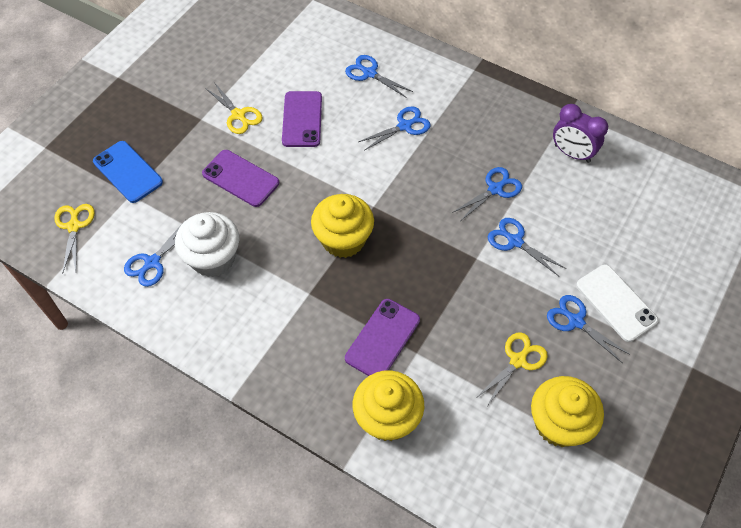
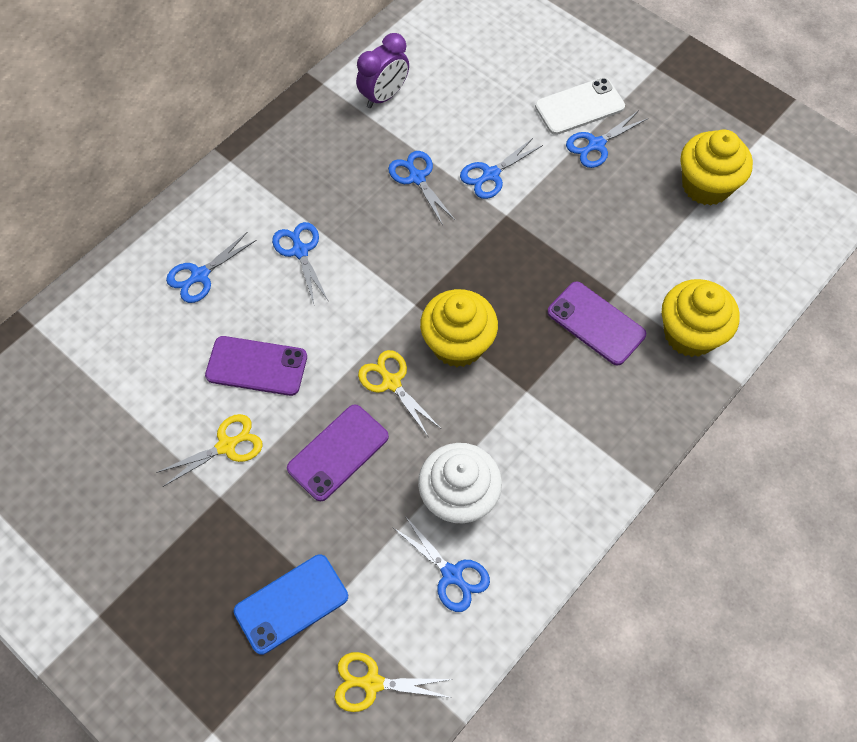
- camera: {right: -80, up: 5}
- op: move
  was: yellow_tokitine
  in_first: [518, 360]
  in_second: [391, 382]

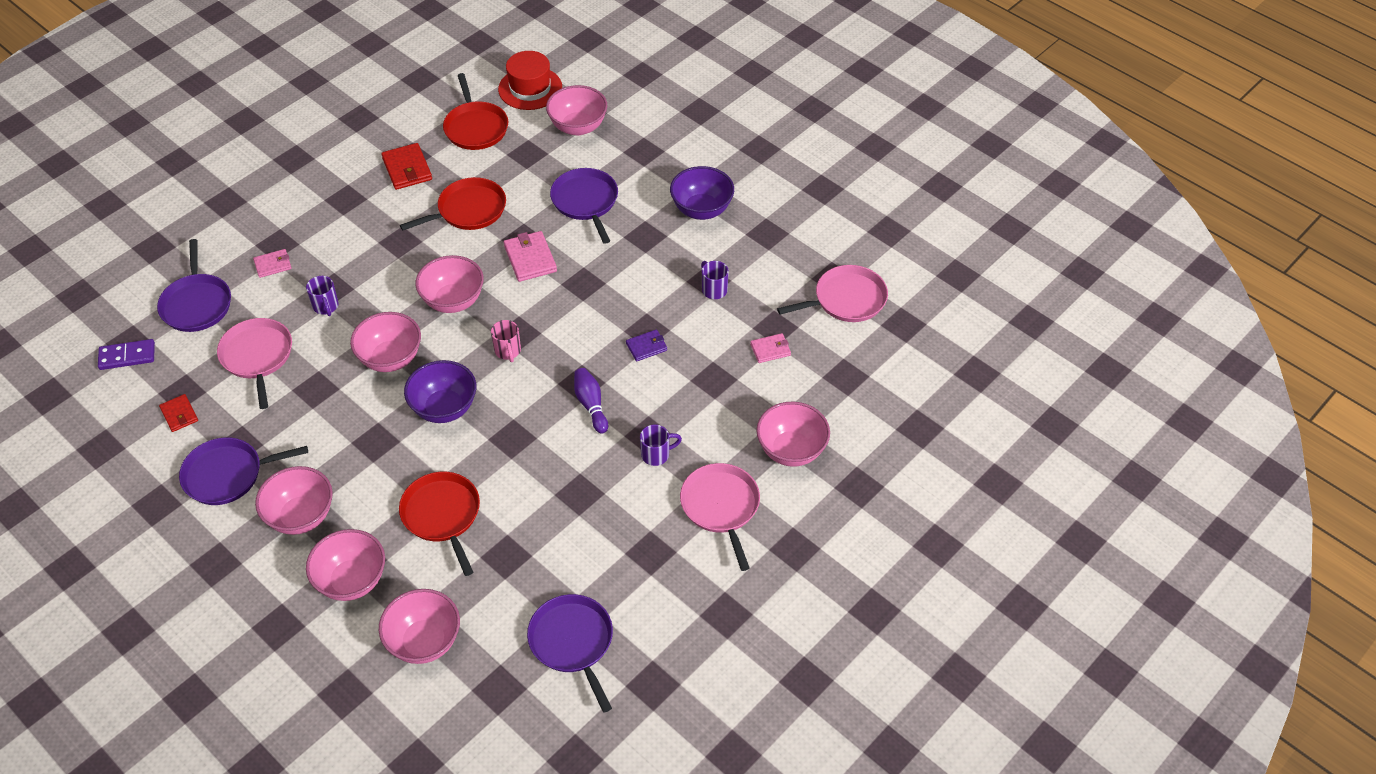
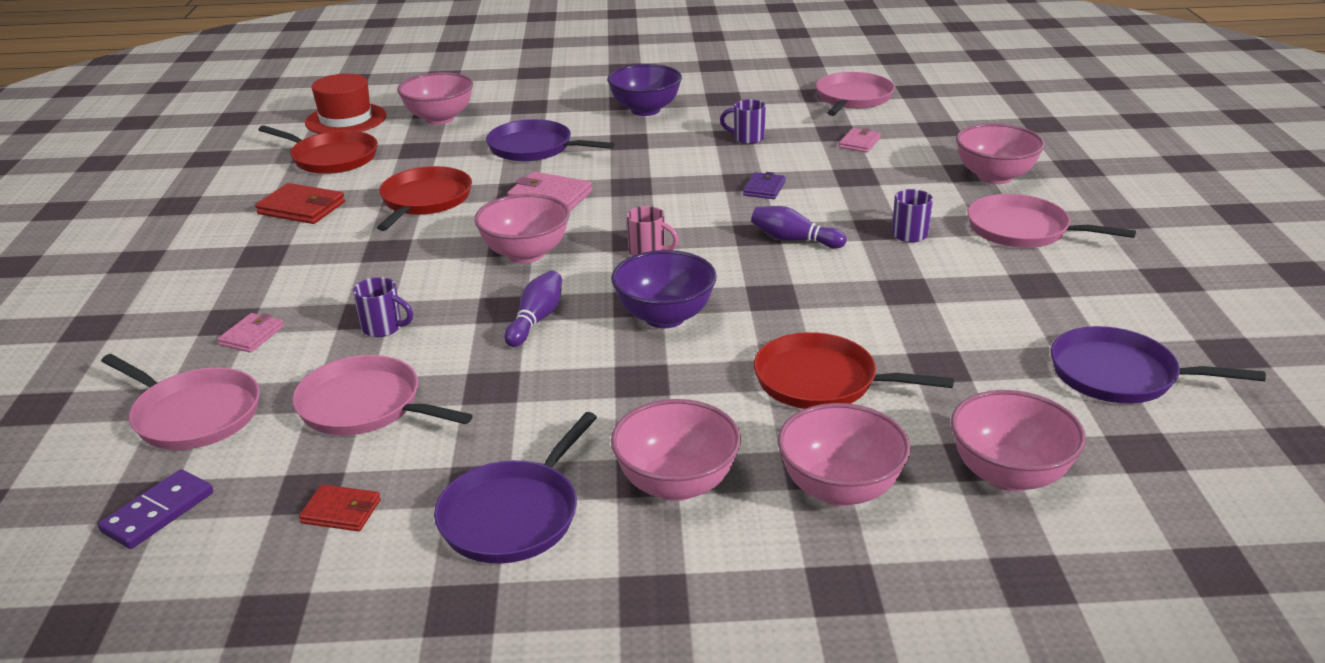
- camera: {right: -45, up: -20}
- op: recolor
  was: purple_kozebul
  now: pink_kozebul
  in_first: [197, 304]
  in_second: [193, 414]
- op: replace
  was: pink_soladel
  now: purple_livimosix
  in_first: [391, 358]
  in_second: [536, 320]

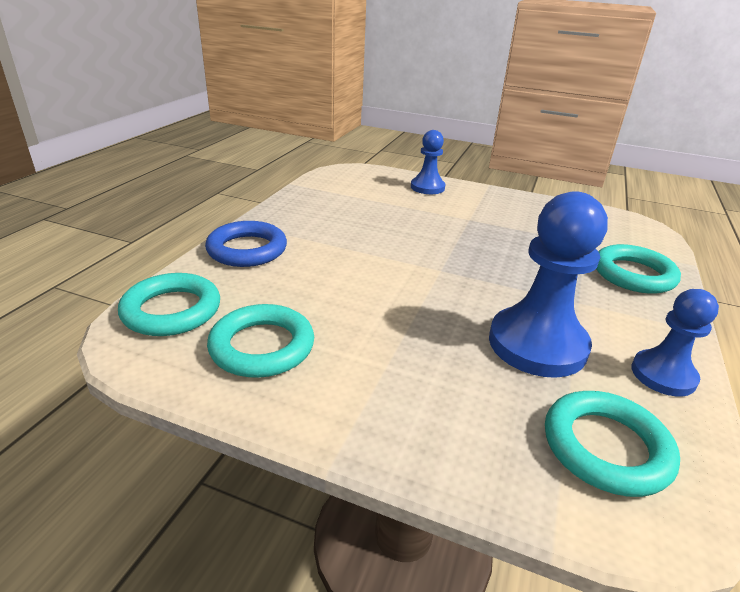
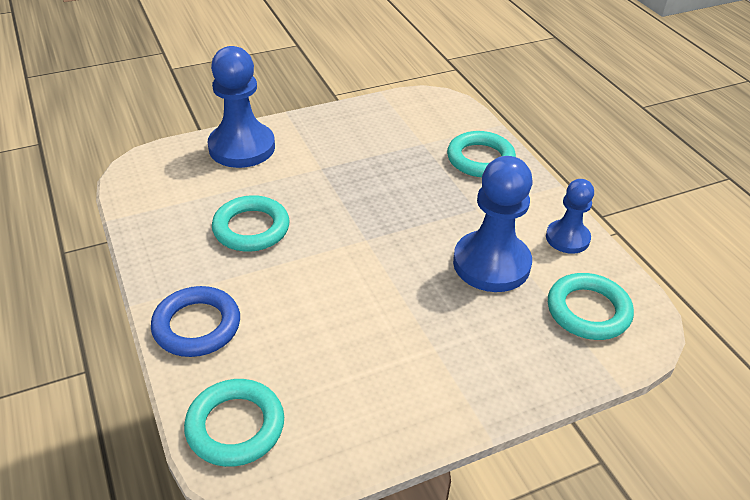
- camera: {right: -45, up: 10}
- op: resize
  was: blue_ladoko
  in_first: [427, 187]
  in_second: [242, 147]
  ratio: 1.7
- op: move
  was: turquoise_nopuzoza
  in_first: [262, 346]
  in_second: [251, 228]

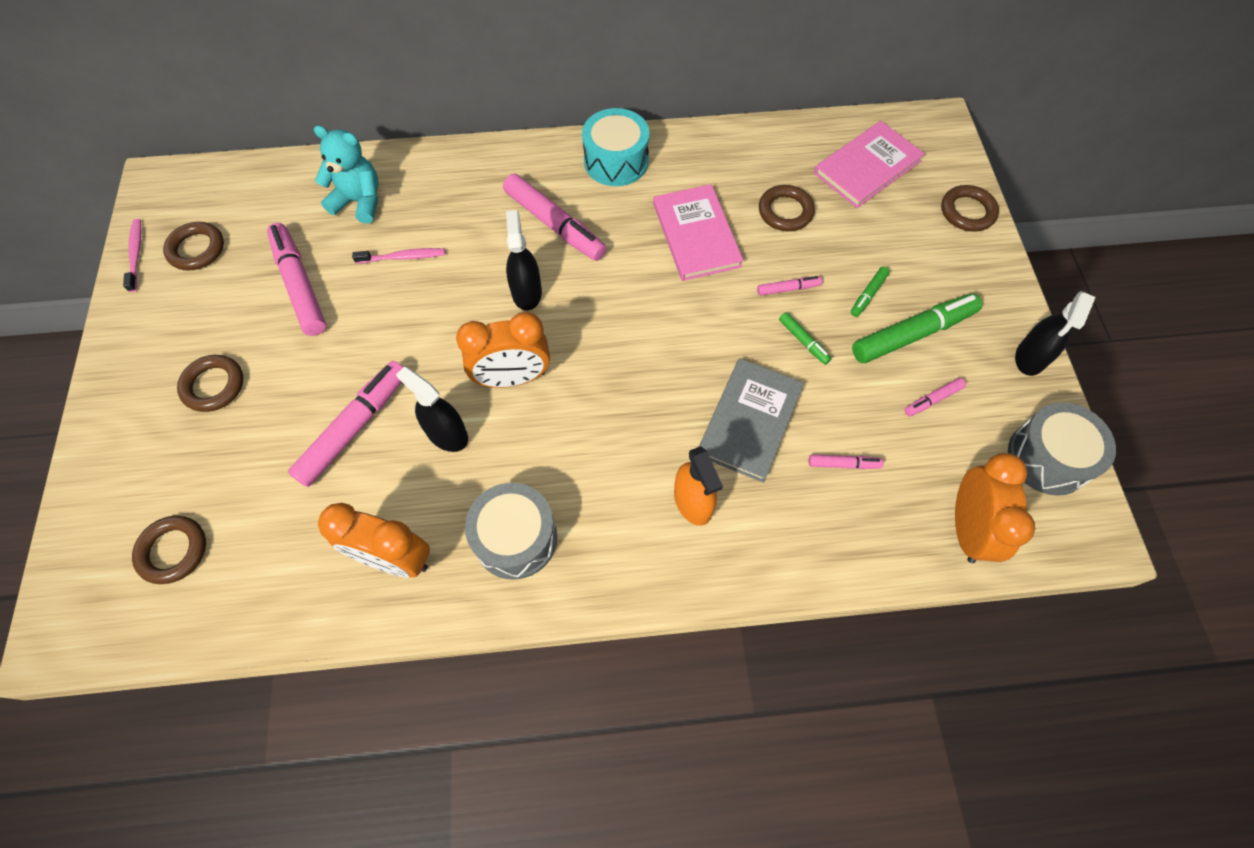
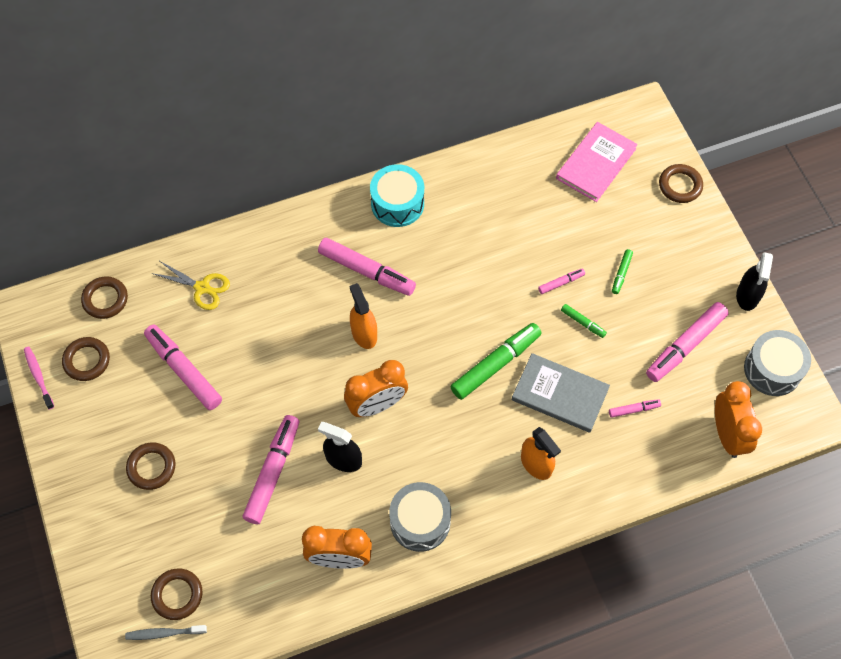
- camera: {right: -15, up: 0}
- op: move
  was: brown_nopuzoza
  in_first: [785, 211]
  in_second: [105, 299]
- op: insert
  now: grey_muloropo
  in_second: [164, 633]
- op: replace
  was: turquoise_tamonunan
  now: yellow_tokitine
  in_first: [359, 201]
  in_second: [202, 288]
- op: recolor
  was: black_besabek
  now: orange_besabek
  in_first: [526, 292]
  in_second: [364, 333]
- op: move
  was: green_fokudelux
  in_first: [913, 334]
  in_second: [496, 364]
- op: rotate
  was: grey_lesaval
  in_first: [749, 421]
  in_second: [560, 394]
  clockwise: -75
- op: resize
  was: pink_fokudelux
  in_first: [932, 400]
  in_second: [685, 346]
  ratio: 2.1
- op: delete
  was: pink_muloropo
  in_first: [403, 257]
- op: delete
  was: pink_lesaval
  in_first: [696, 235]

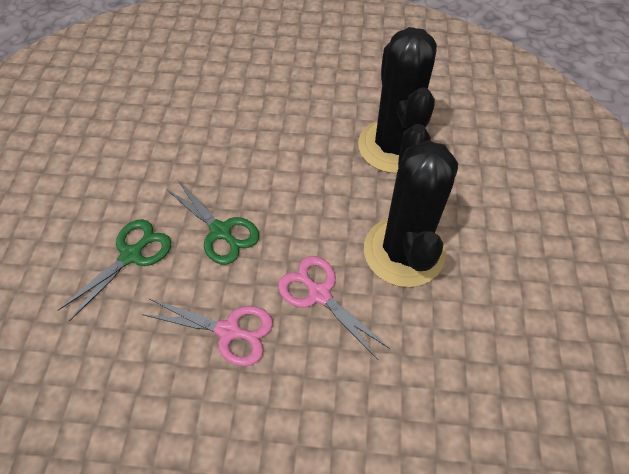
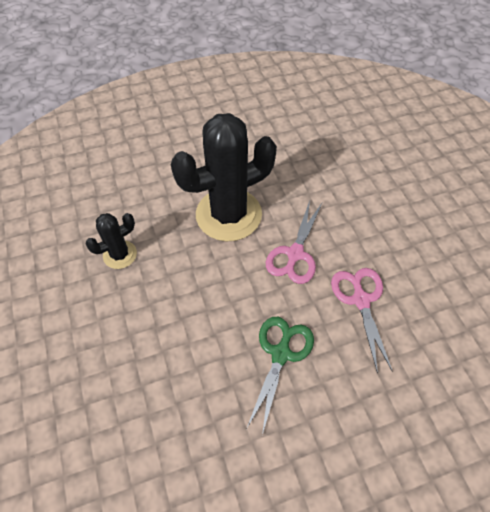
- camera: {right: -115, up: 0}
- op: resize
  was: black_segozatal
  in_first: [393, 146]
  in_second: [120, 255]
  ratio: 0.48
- op: delete
  was: green_tokitine
  in_first: [131, 255]

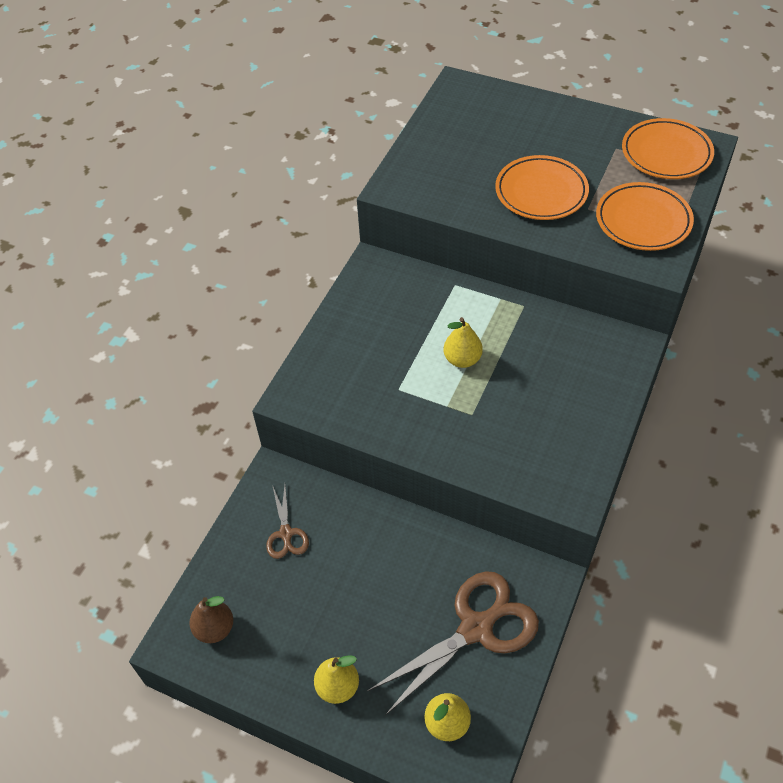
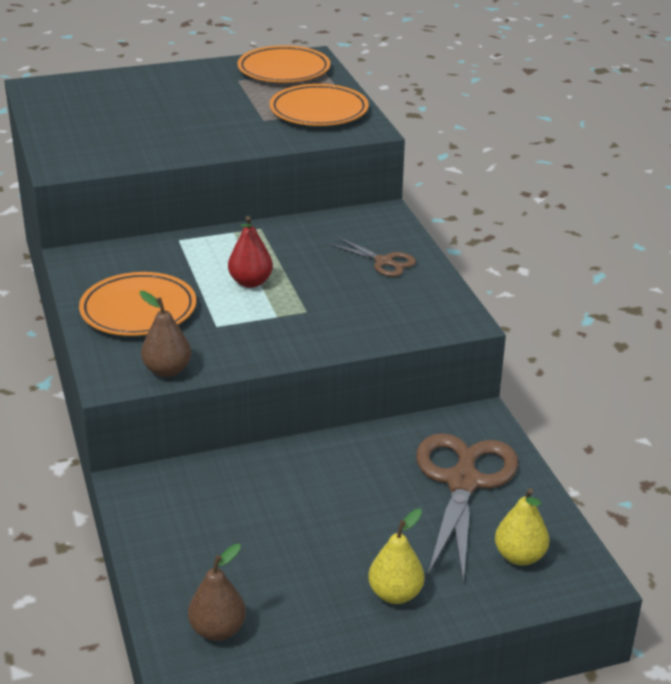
- camera: {right: -45, up: -20}
- op: move
  was: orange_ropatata
  in_first: [541, 192]
  in_second: [138, 310]
- op: insert
  now: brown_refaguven
  in_second: [167, 370]
- op: recolor
  was: yellow_refaguven
  now: red_refaguven
  in_first: [462, 359]
  in_second: [250, 282]
- op: move
  was: brown_tokitine
  in_first: [286, 533]
  in_second: [384, 262]

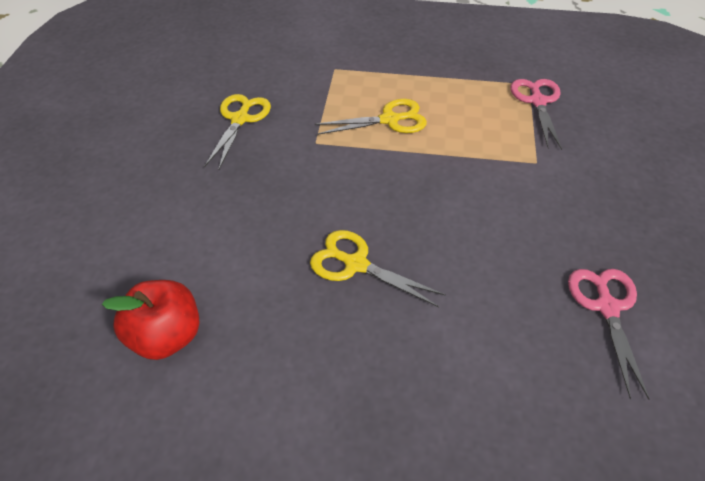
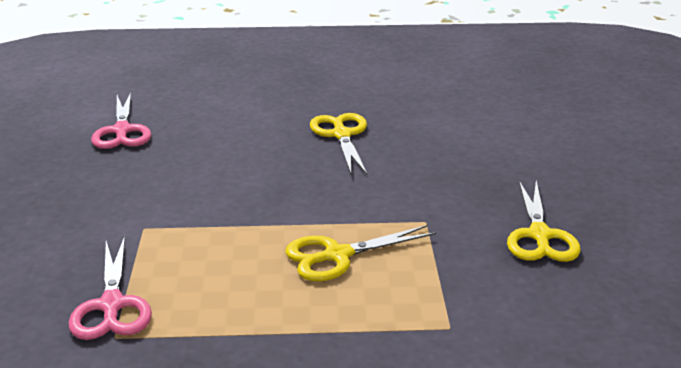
- camera: {right: 170, up: -20}
- op: rotate
  was: yellow_tokitine
  in_first: [355, 264]
  in_second: [341, 134]
  clockwise: -120
- op: delete
  was: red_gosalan
  in_first: [166, 336]

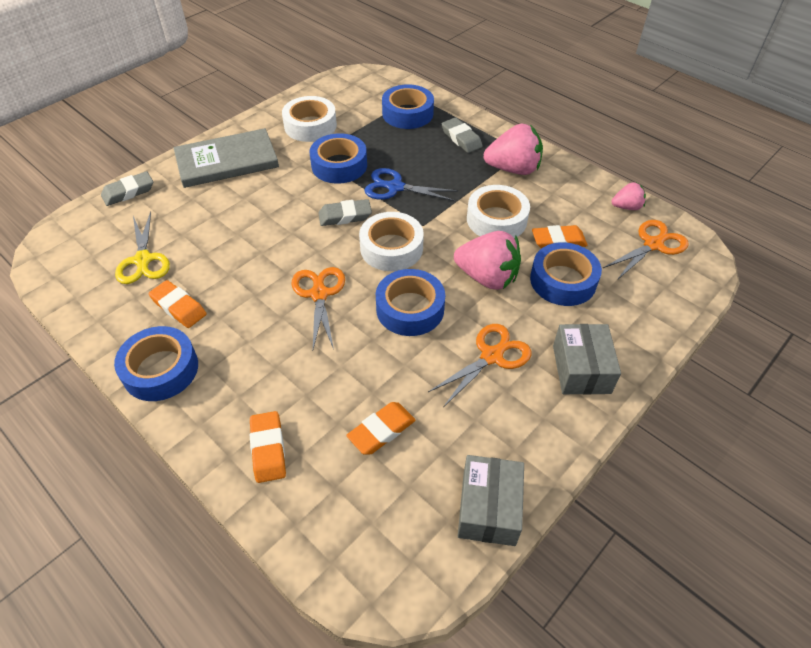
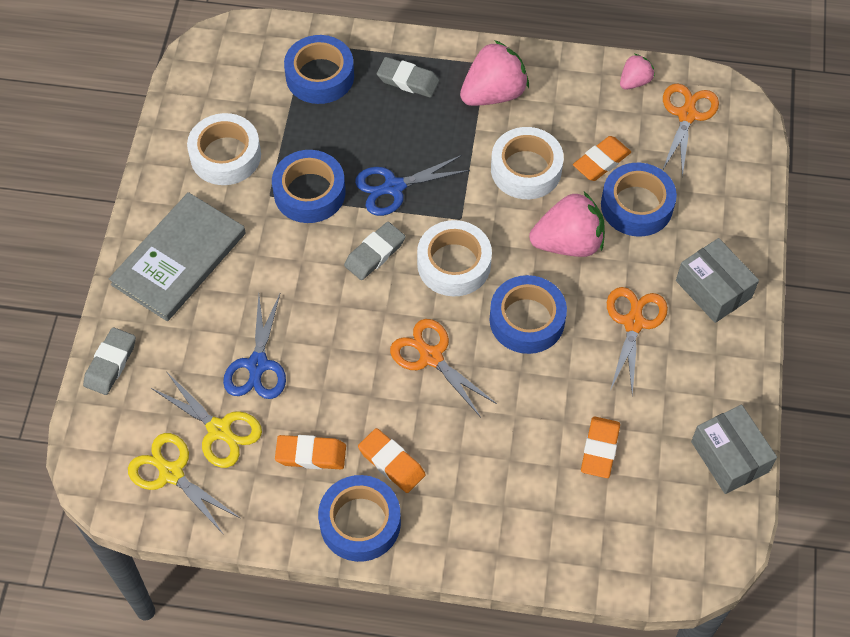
- camera: {right: -35, up: 10}
- op: insert
  now: yellow_tokitine
  in_second: [171, 473]
- op: insert
  now: blue_tokitine
  in_second: [257, 365]
- op: move
  was: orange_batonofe
  in_first: [268, 449]
  in_second: [391, 463]

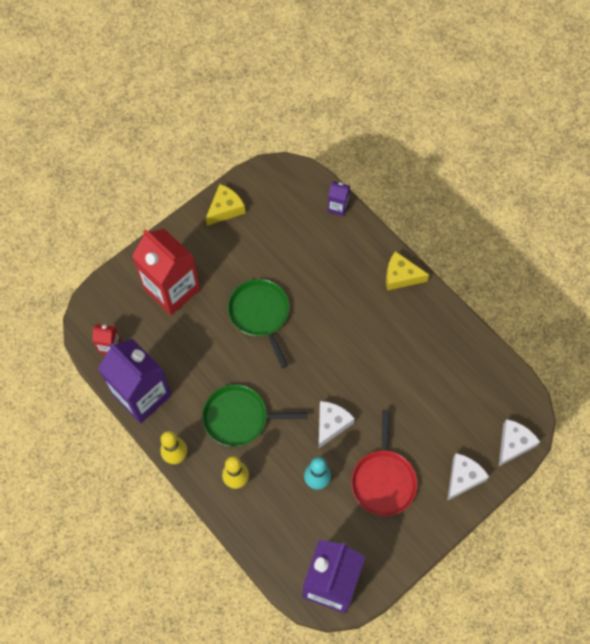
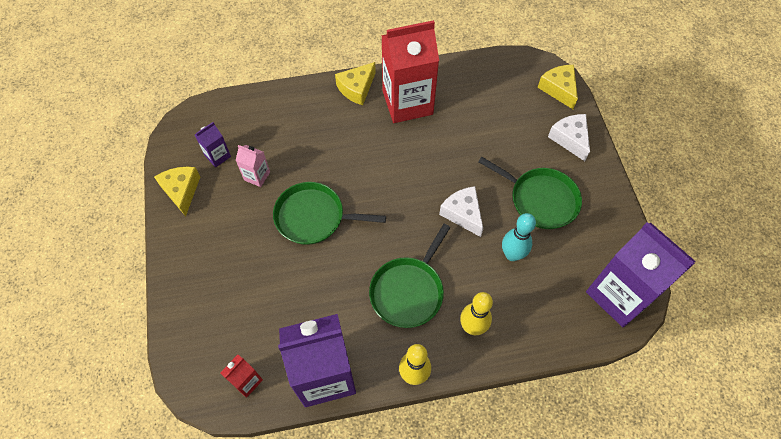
- camera: {right: -60, up: -5}
- op: move
  was: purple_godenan
  in_first: [337, 207]
  in_second: [217, 156]
- op: insert
  now: pink_godenan
  in_second: [257, 176]
- op: move
  was: red_godenan
  in_first: [172, 289]
  in_second: [407, 103]
- op: recolor
  was: red_kozebul
  now: green_kozebul
  in_first: [383, 480]
  in_second: [540, 199]
- op: recolor
  was: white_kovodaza
  now: yellow_kovodaza
  in_first: [513, 444]
  in_second: [558, 89]

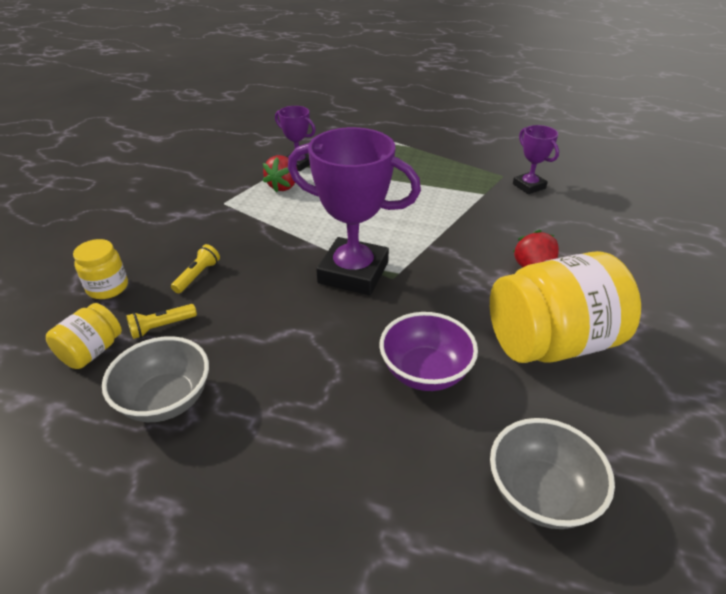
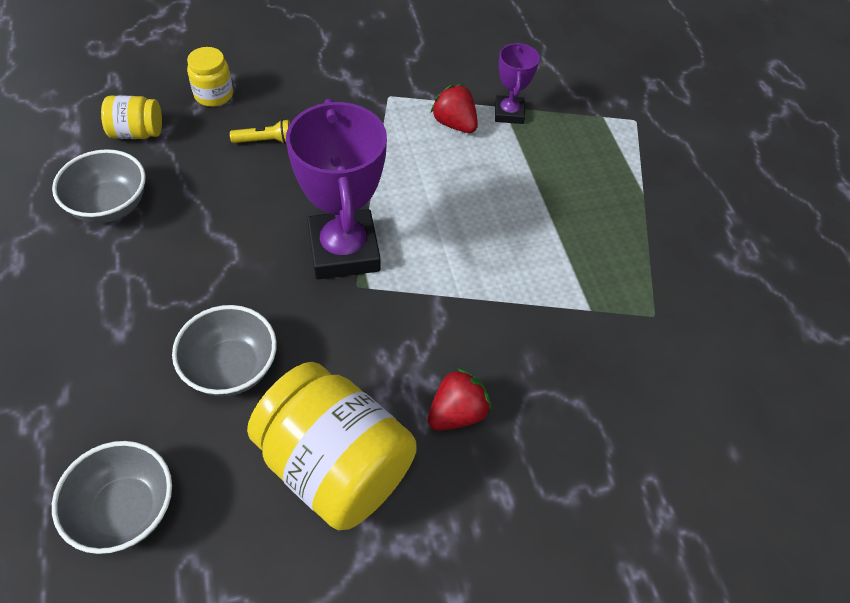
- camera: {right: 55, up: 15}
- op: recolor
  was: purple_soladel
  now: grey_soladel
  in_first: [425, 372]
  in_second: [231, 368]
- op: rotate
  was: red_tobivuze
  in_first: [283, 186]
  in_second: [454, 124]
  clockwise: 60
- op: delete
  was: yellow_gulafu
  in_first: [161, 327]
- op: delete
  was: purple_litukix
  in_first: [529, 186]

